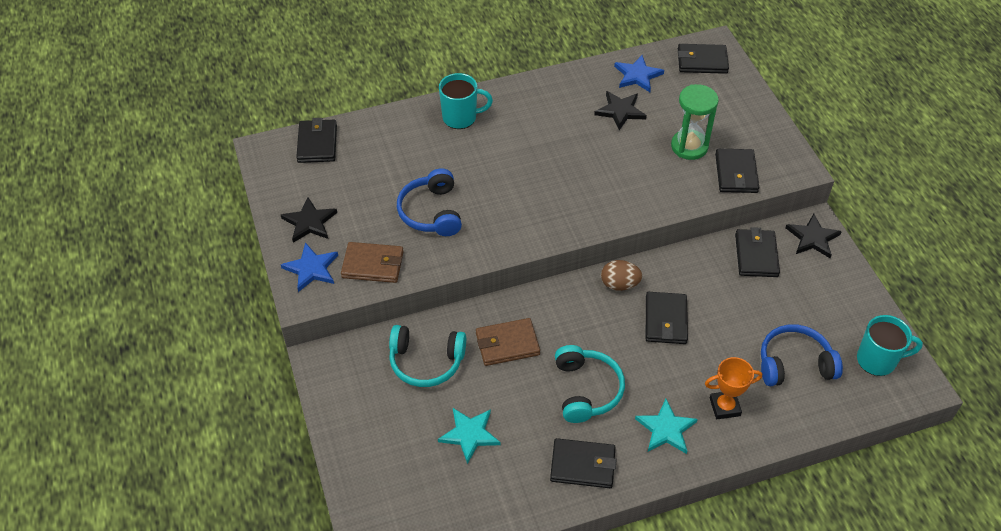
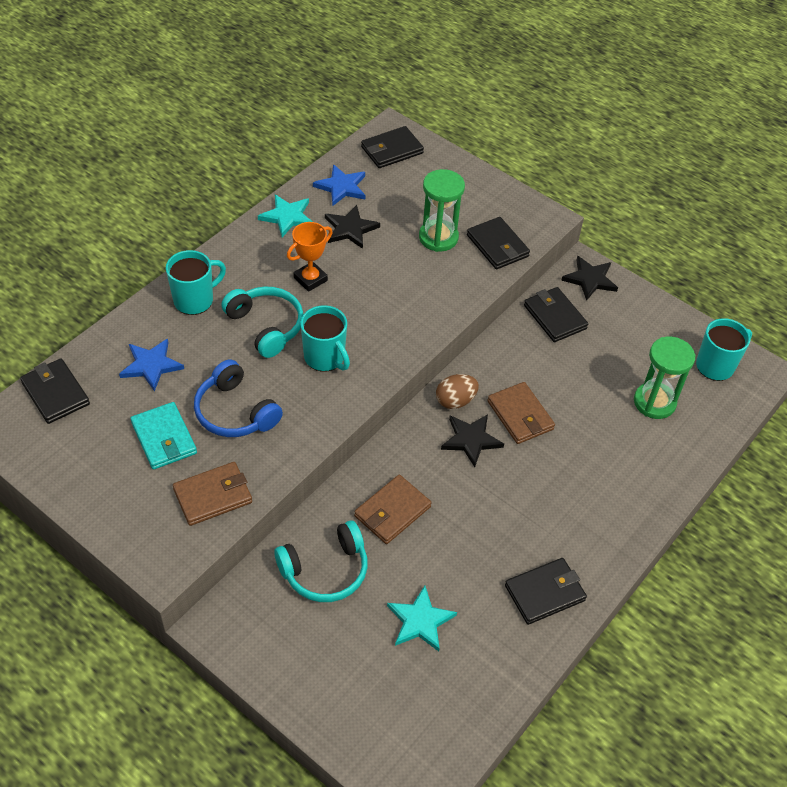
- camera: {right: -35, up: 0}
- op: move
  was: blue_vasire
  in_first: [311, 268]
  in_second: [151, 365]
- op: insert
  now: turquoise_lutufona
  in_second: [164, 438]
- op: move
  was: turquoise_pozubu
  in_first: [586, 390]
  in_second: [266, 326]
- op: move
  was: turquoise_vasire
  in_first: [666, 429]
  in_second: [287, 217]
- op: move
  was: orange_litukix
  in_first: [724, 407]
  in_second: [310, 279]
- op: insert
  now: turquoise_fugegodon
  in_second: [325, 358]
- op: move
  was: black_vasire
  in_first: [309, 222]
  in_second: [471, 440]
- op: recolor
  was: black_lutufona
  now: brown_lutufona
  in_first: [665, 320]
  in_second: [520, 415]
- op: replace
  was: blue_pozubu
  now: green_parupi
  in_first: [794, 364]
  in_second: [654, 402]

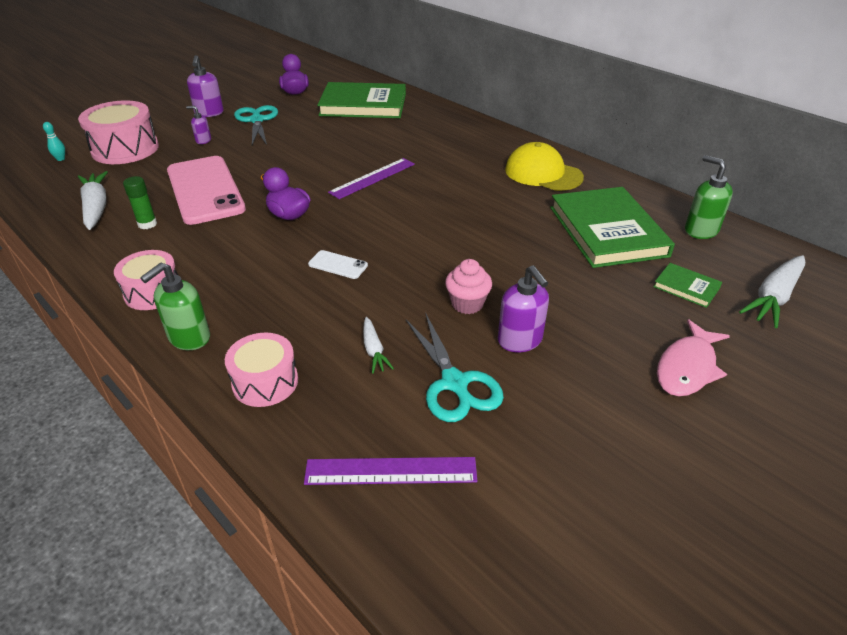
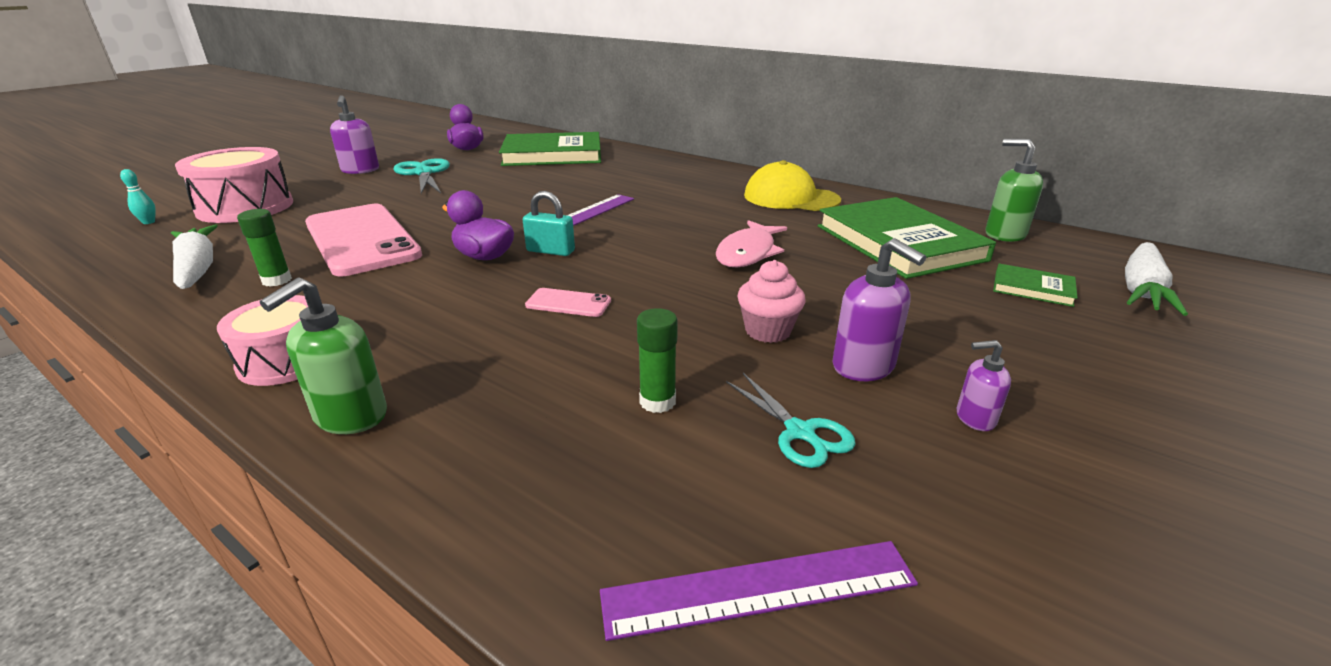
- camera: {right: -10, up: -10}
- op: insert
  now: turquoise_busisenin
  in_second: [550, 251]
- op: recolor
  was: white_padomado
  now: pink_padomado
  in_first: [338, 265]
  in_second: [568, 303]
- op: replace
  was: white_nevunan
  now: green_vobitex
  in_first: [374, 350]
  in_second: [657, 401]
- op: move
  was: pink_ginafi
  in_first: [687, 368]
  in_second: [748, 253]
- op: resize
  was: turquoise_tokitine
  in_first: [454, 383]
  in_second: [800, 432]
  ratio: 0.64
- op: move
  was: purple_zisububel
  in_first: [203, 140]
  in_second: [974, 418]
- op: delete
  was: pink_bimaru
  in_first: [265, 382]

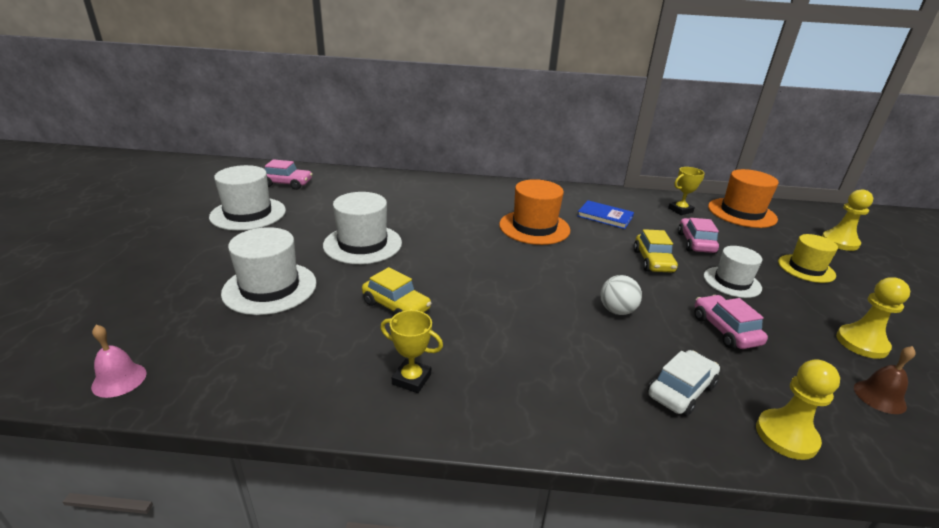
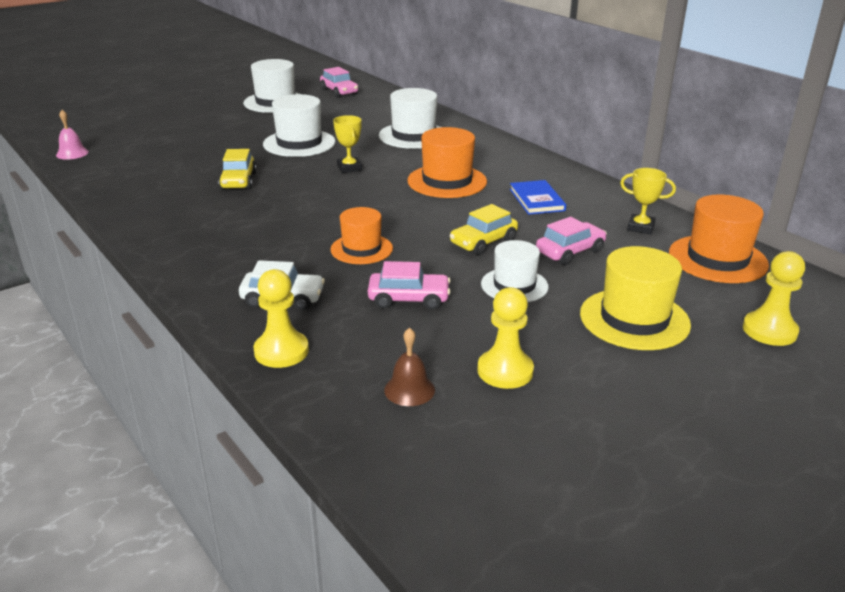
- camera: {right: 50, up: 0}
- op: replace
  was: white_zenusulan
  now: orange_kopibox
  in_first: [617, 311]
  in_second: [361, 249]
- op: move
  was: yellow_litukix
  in_first: [411, 379]
  in_second: [349, 168]
- op: rotate
  was: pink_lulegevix
  in_first: [725, 330]
  in_second: [409, 299]
  clockwise: 60
- op: move
  was: white_kopibox
  in_first: [270, 288]
  in_second: [413, 136]
- op: resize
  was: yellow_kopibox
  in_first: [806, 268]
  in_second: [634, 319]
  ratio: 1.51

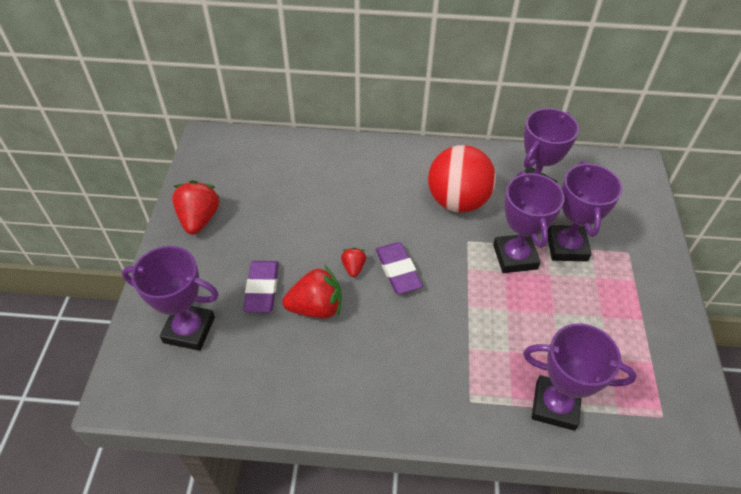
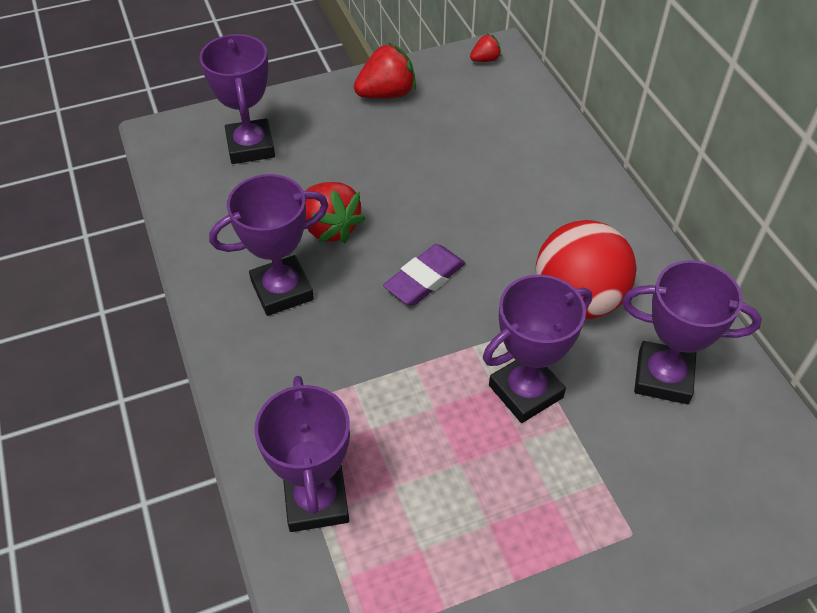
- camera: {right: 65, up: 0}
- op: move
  was: purple_litukix
  in_first: [566, 247]
  in_second: [282, 290]
- op: move
  was: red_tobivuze
  in_first: [353, 267]
  in_second: [485, 60]
- op: delete
  was: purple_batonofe
  in_first: [262, 289]

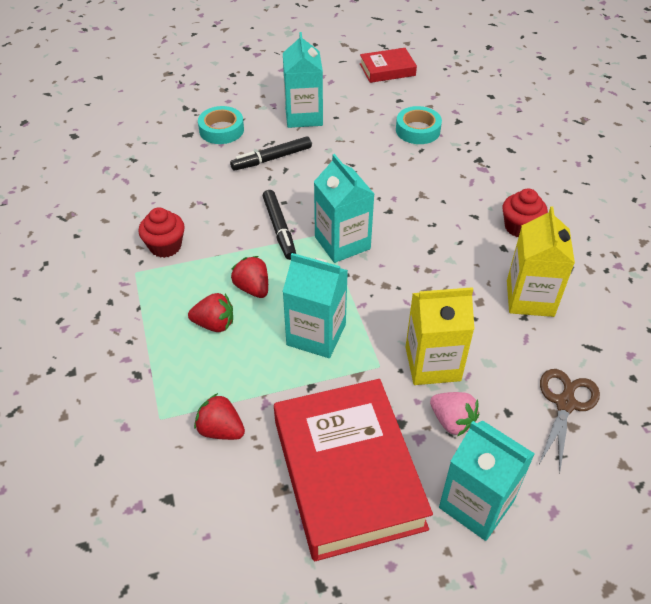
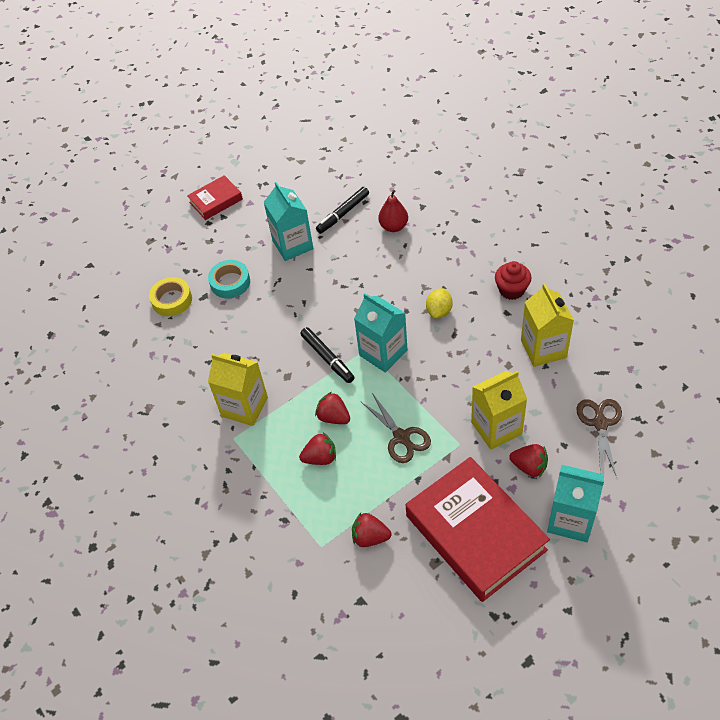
- camera: {right: -15, up: 5}
- op: insert
  now: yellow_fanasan
  in_second: [172, 300]
- op: move
  was: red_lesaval
  in_first: [387, 70]
  in_second: [216, 201]
- op: replace
  was: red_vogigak
  now: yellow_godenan
  in_first: [165, 246]
  in_second: [244, 407]
- op: move
  was: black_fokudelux
  in_first: [271, 159]
  in_second: [343, 213]
- op: replace
  was: turquoise_godenan
  now: brown_tokitine
  in_first: [316, 334]
  in_second: [401, 437]
- op: replace
  was: turquoise_fanasan
  now: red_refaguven
  in_first: [417, 130]
  in_second: [393, 226]
- op: insert
  now: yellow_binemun
  in_second: [439, 311]
- op: recolor
  was: pink_tobivuze
  now: red_tobivuze
  in_first: [452, 421]
  in_second: [529, 467]

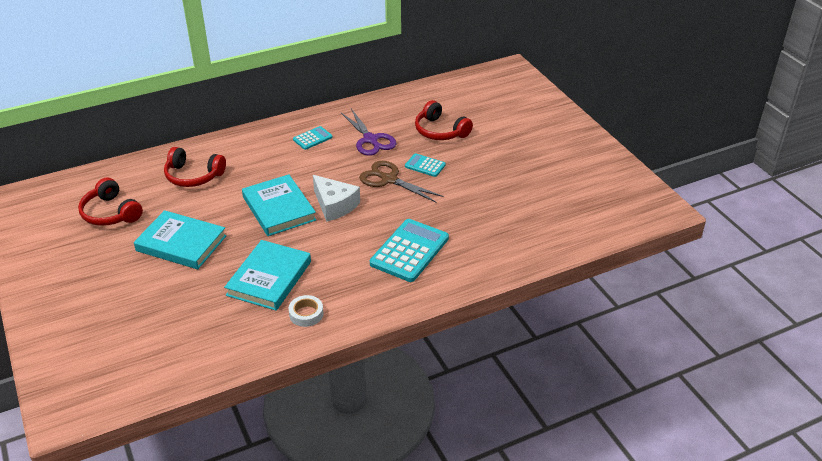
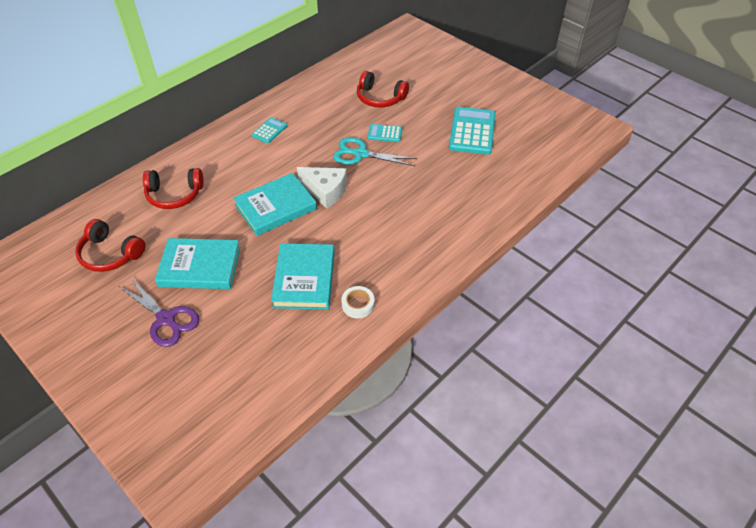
- camera: {right: -20, up: 10}
- op: move
  was: purple_tokitine
  in_first: [370, 140]
  in_second: [166, 319]
- op: rotate
  was: turquoise_lesaval
  in_first: [279, 208]
  in_second: [275, 207]
  clockwise: -75
- op: recolor
  was: brown_tokitine
  now: turquoise_tokitine
  in_first: [389, 179]
  in_second: [360, 154]
- op: move
  was: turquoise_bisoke
  in_first: [409, 251]
  in_second: [472, 131]

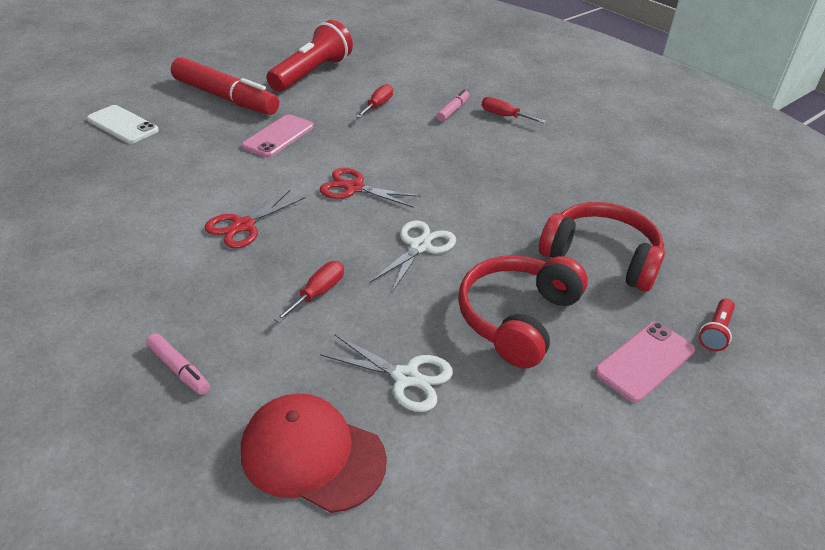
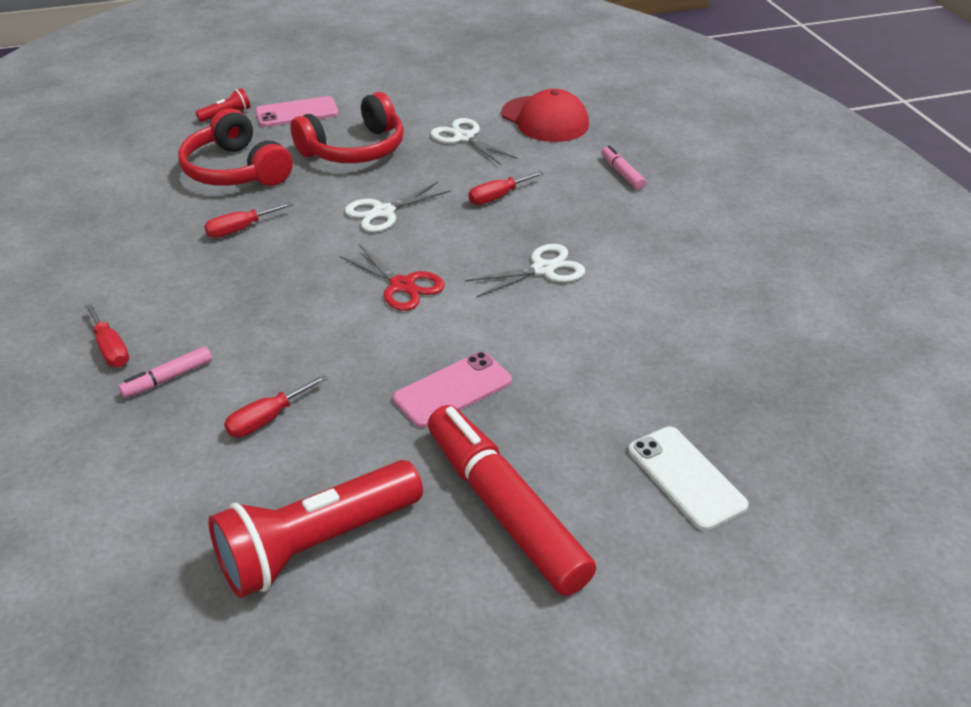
- camera: {right: -155, up: 0}
- op: insert
  now: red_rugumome
  in_second: [240, 229]
- op: recolor
  was: red_tokitine
  now: white_tokitine
  in_first: [243, 226]
  in_second: [543, 269]

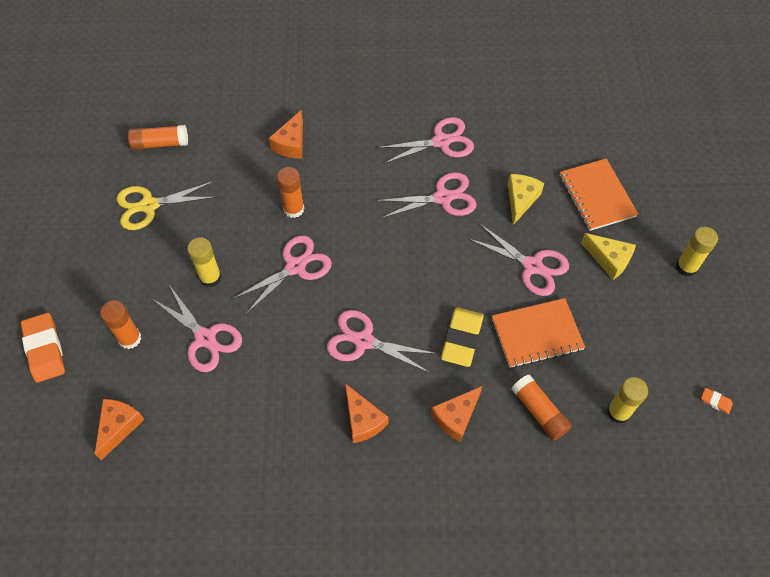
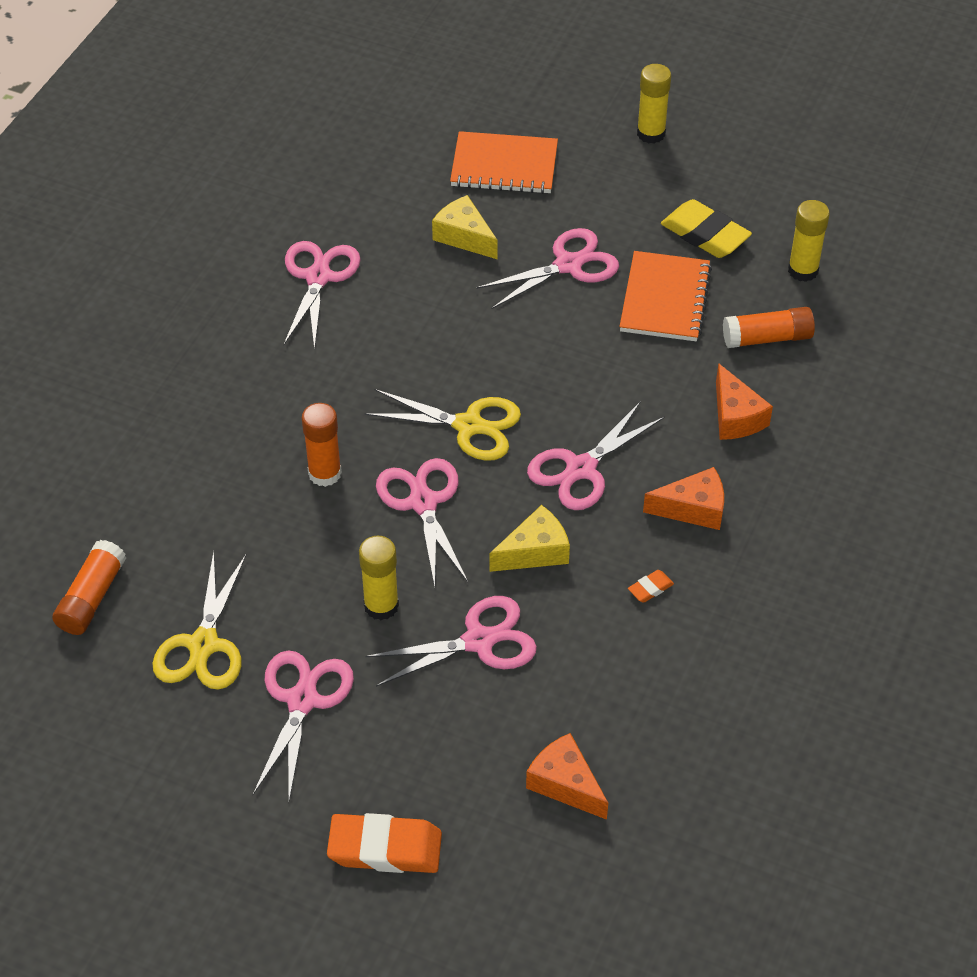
- camera: {right: -65, up: -10}
- op: move
  was: pink_tokitine
  in_first: [443, 198]
  in_second: [302, 700]
- op: insert
  now: yellow_tokitine
  in_second: [469, 426]
- op: move
  was: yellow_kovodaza
  in_first: [609, 260]
  in_second: [535, 551]
- op: move
  was: orange_batonofe
  in_first: [715, 402]
  in_second: [650, 588]
- op: move
  was: yellow_batonofe
  in_first: [462, 339]
  in_second: [705, 234]
- op: delete
  was: orange_vobitex
  in_first: [130, 338]
- op: delete
  was: orange_kovodaza
  in_first: [291, 143]

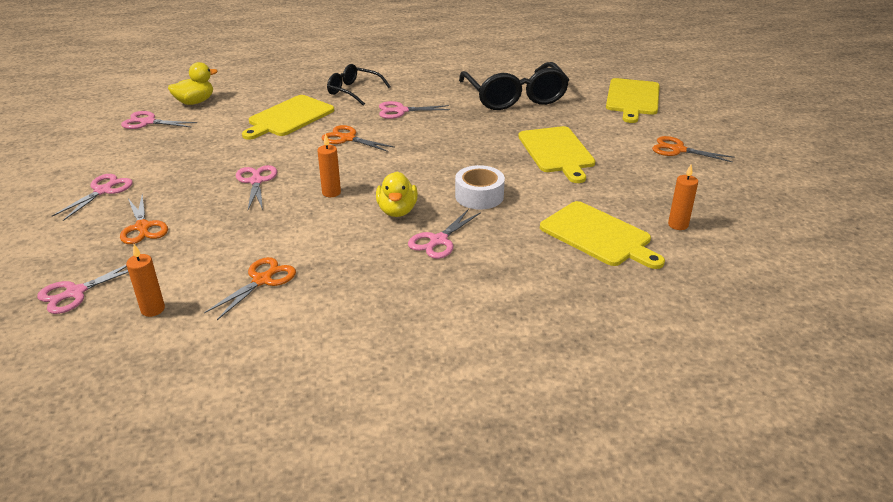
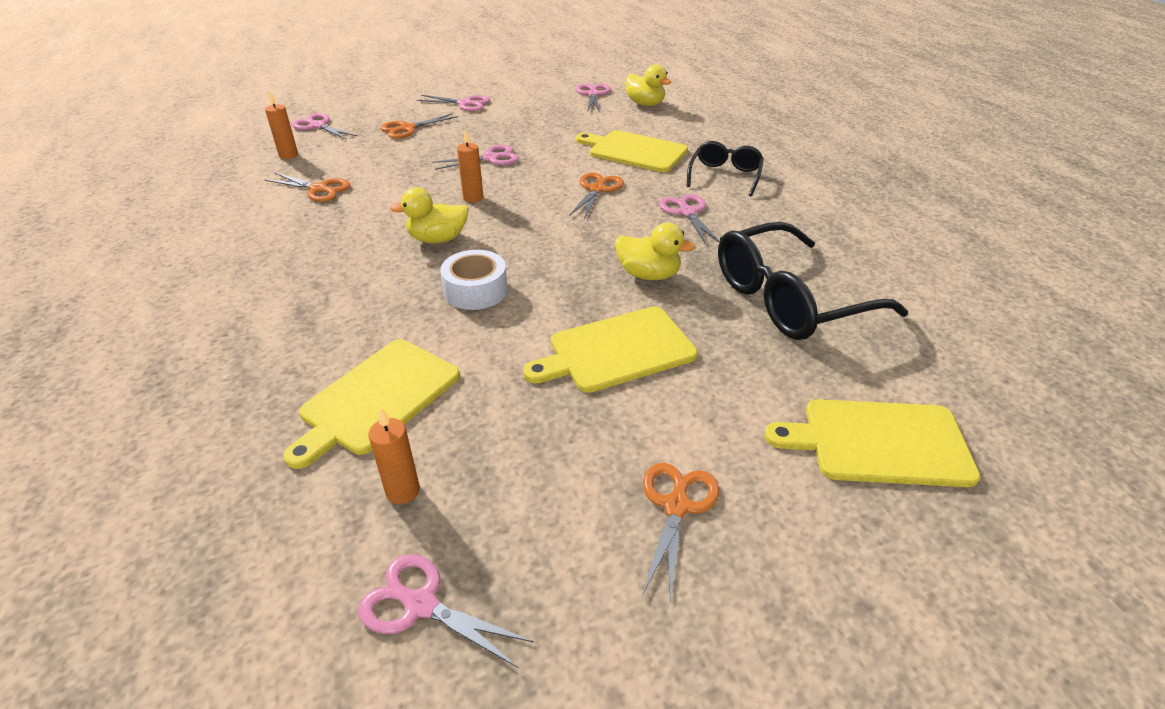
- camera: {right: 80, up: 5}
- op: move
  was: pink_tokitine
  in_first: [438, 241]
  in_second: [420, 604]
- op: insert
  now: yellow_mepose
  in_second: [648, 275]

